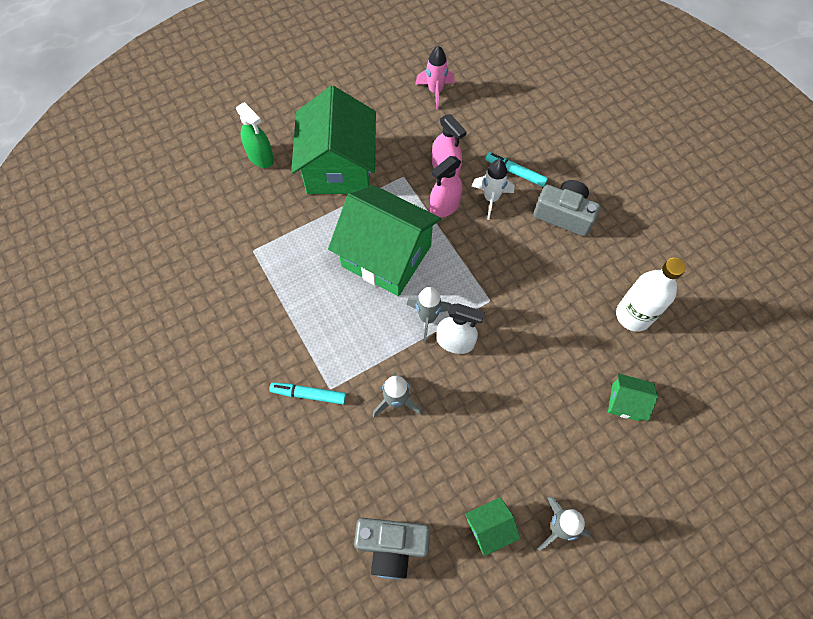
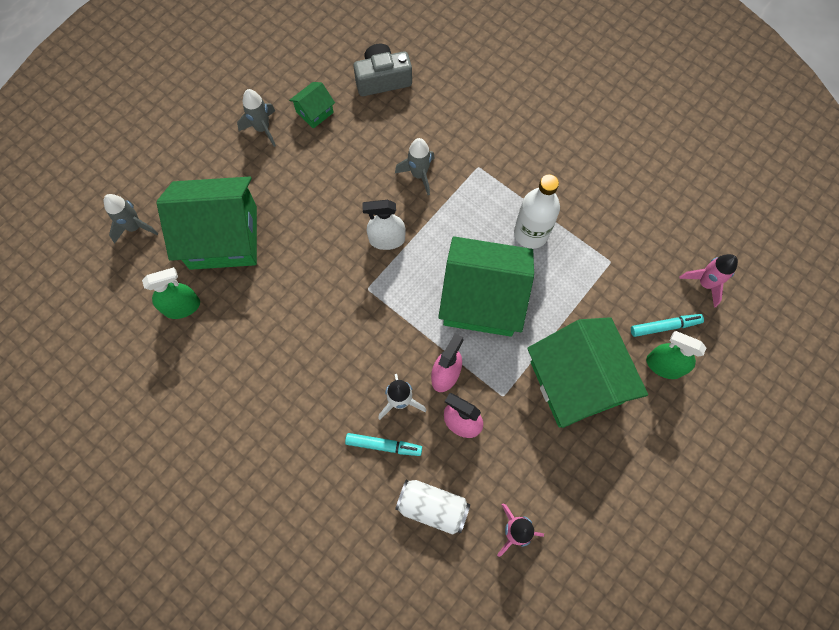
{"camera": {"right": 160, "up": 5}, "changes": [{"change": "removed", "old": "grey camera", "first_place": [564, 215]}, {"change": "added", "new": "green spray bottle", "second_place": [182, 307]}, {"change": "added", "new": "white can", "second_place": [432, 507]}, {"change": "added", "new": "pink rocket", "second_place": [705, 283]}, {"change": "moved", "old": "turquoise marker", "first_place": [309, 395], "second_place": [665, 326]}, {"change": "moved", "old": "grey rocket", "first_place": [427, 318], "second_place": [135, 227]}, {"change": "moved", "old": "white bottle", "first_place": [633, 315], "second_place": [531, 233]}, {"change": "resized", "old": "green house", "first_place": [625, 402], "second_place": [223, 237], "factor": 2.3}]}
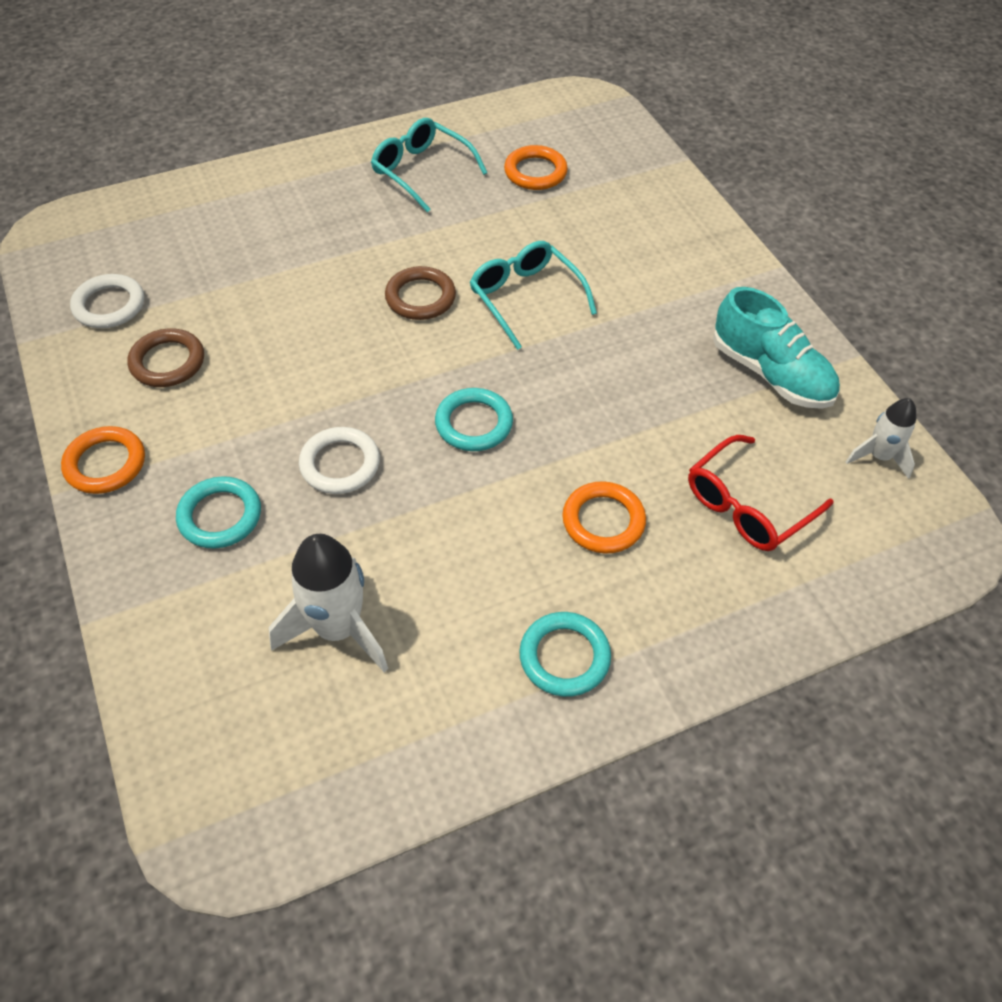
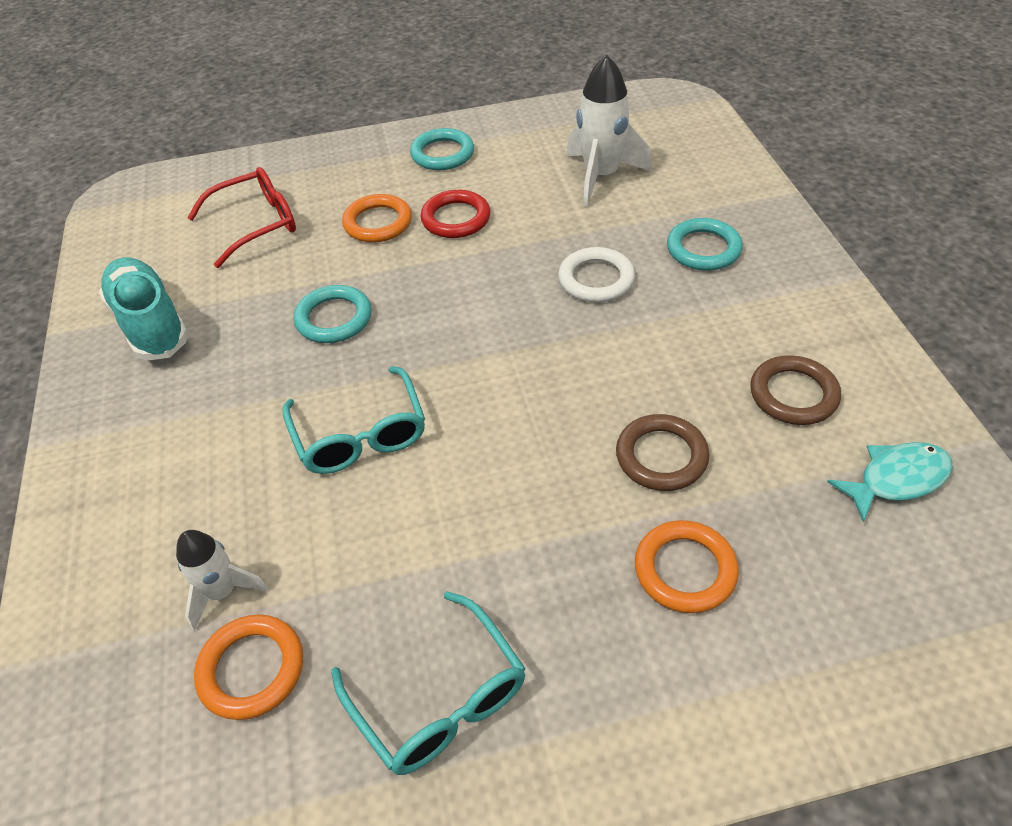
{"camera": {"right": -165, "up": -5}, "changes": [{"change": "added", "new": "red ring", "second_place": [456, 218]}, {"change": "moved", "old": "orange ring", "first_place": [105, 464], "second_place": [685, 570]}, {"change": "moved", "old": "brown ring", "first_place": [420, 297], "second_place": [661, 456]}, {"change": "moved", "old": "turquoise ring", "first_place": [474, 423], "second_place": [334, 318]}, {"change": "moved", "old": "white rocket", "first_place": [879, 456], "second_place": [222, 592]}, {"change": "replaced", "old": "white ring", "new": "turquoise fish", "first_place": [109, 305], "second_place": [896, 479]}]}
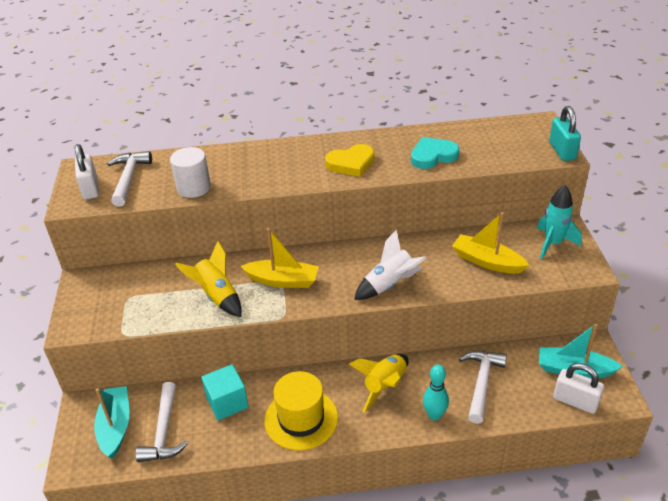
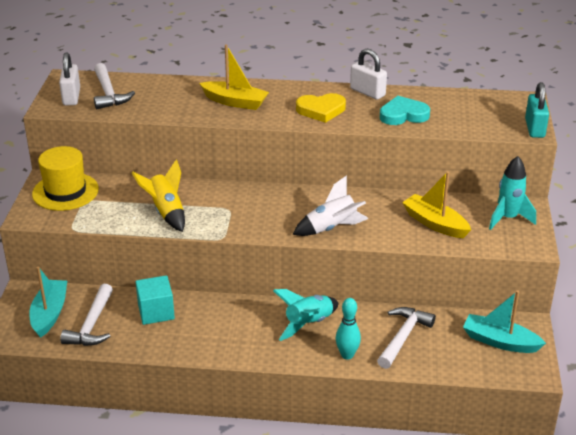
{"camera": {"right": 10, "up": -5}, "changes": [{"change": "removed", "old": "white cylinder", "first_place": [193, 188]}, {"change": "moved", "old": "yellow boat", "first_place": [283, 280], "second_place": [235, 102]}, {"change": "moved", "old": "yellow hat", "first_place": [301, 419], "second_place": [65, 191]}, {"change": "moved", "old": "white padlock", "first_place": [575, 401], "second_place": [367, 92]}, {"change": "recoloured", "old": "yellow rocket", "new": "turquoise rocket", "first_place": [385, 386], "second_place": [308, 324]}, {"change": "turned", "old": "white hammer", "first_place": [129, 178], "second_place": [108, 93], "degrees": 150}]}
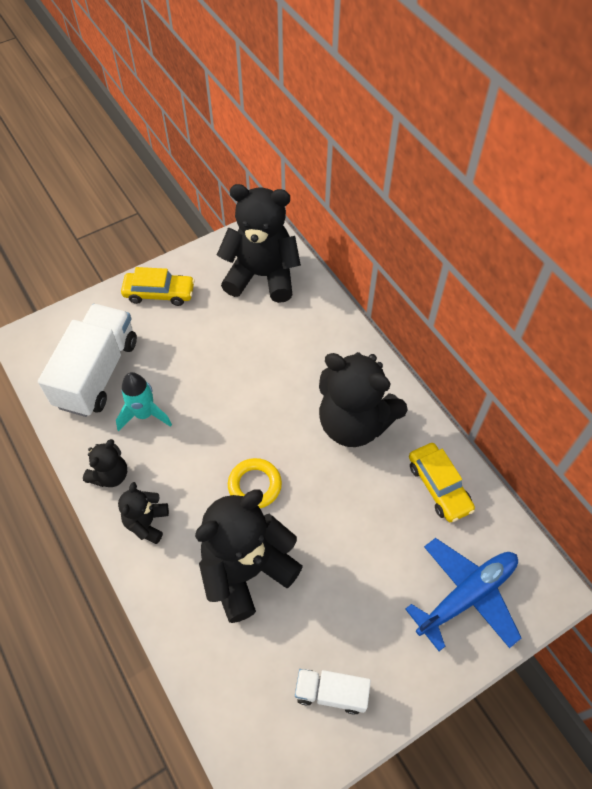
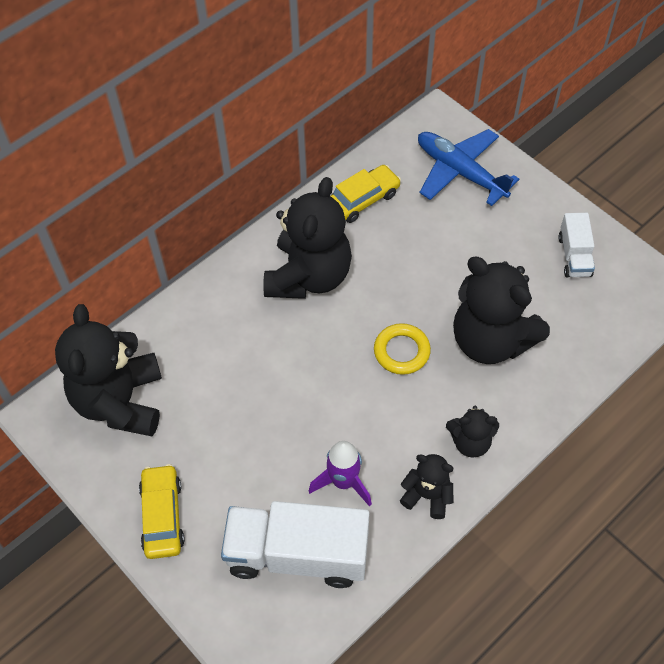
{"camera": {"right": -100, "up": 0}, "changes": [{"change": "recoloured", "old": "turquoise rocket", "new": "purple rocket", "first_place": [144, 414], "second_place": [343, 482]}]}
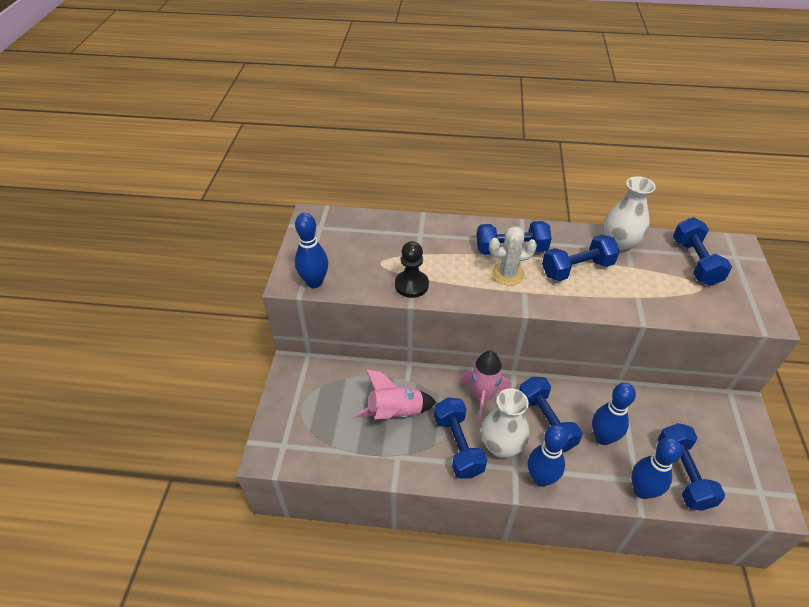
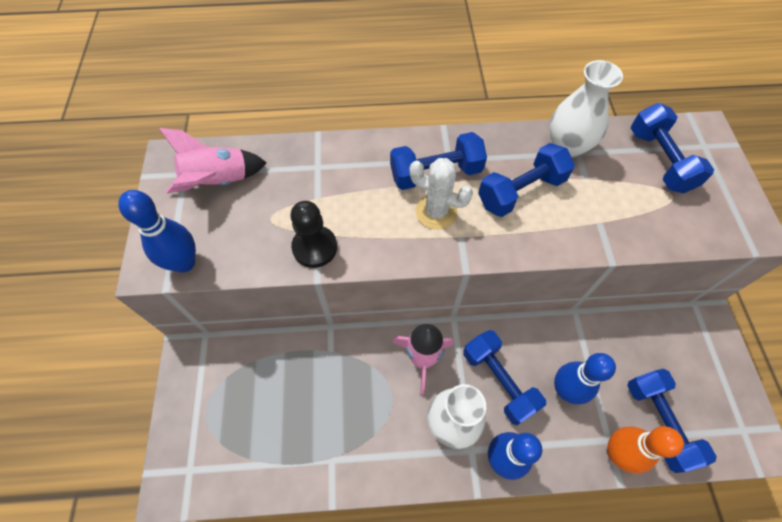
{"camera": {"right": -10, "up": 15}, "changes": [{"change": "removed", "old": "blue dumbbell", "first_place": [458, 445]}, {"change": "moved", "old": "pink rocket", "first_place": [395, 413], "second_place": [218, 182]}, {"change": "recoloured", "old": "blue bowling pin", "new": "orange bowling pin", "first_place": [642, 490], "second_place": [617, 453]}, {"change": "turned", "old": "white cactus", "first_place": [507, 274], "second_place": [436, 212], "degrees": 45}]}
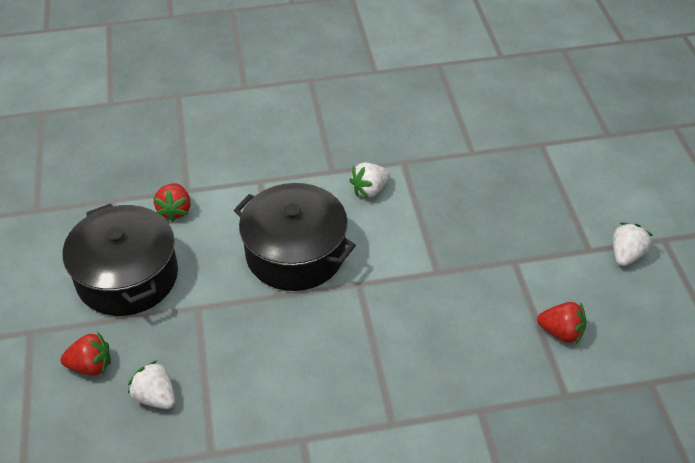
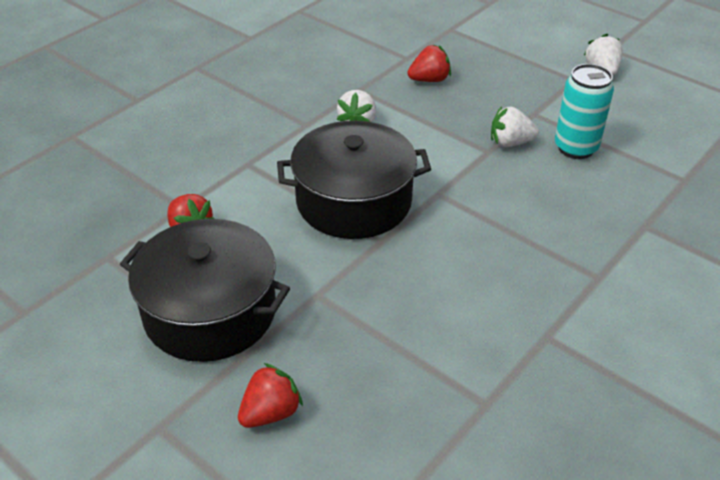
{"camera": {"right": -40, "up": -5}, "changes": [{"change": "added", "new": "turquoise can", "second_place": [575, 148]}, {"change": "moved", "old": "white strawberry", "first_place": [156, 397], "second_place": [510, 143]}, {"change": "moved", "old": "red strawberry", "first_place": [561, 332], "second_place": [429, 80]}]}
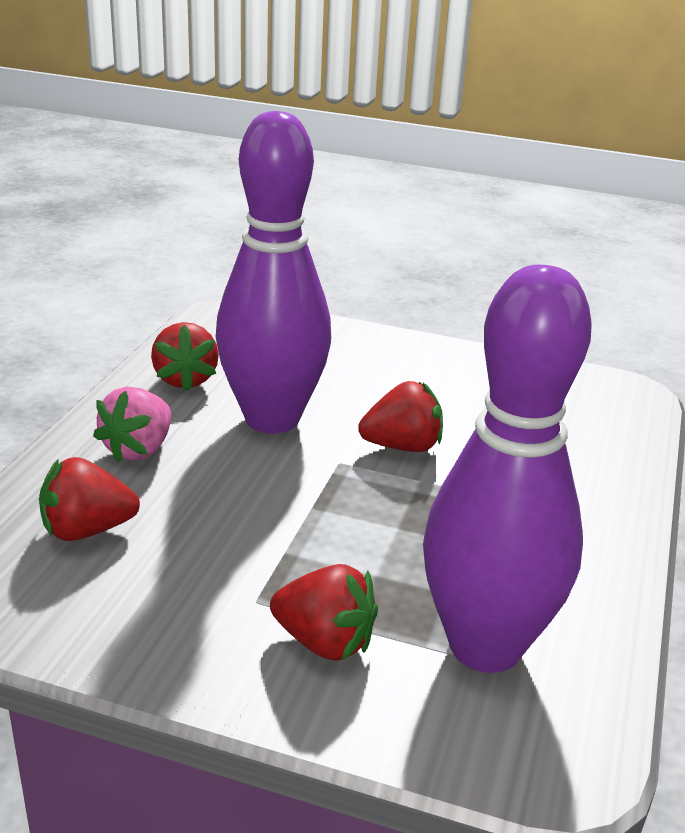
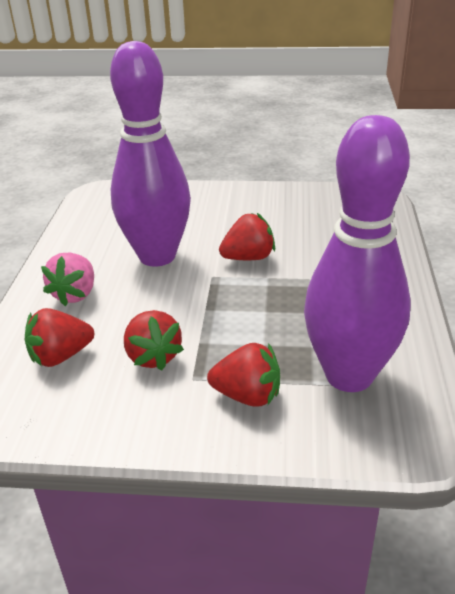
{"camera": {"right": -10, "up": 5}, "changes": [{"change": "moved", "old": "red strawberry", "first_place": [185, 379], "second_place": [153, 356]}]}
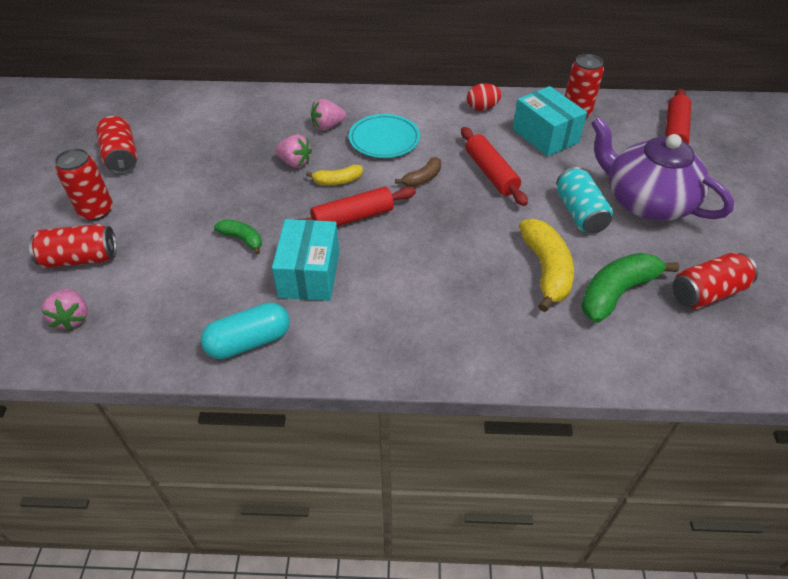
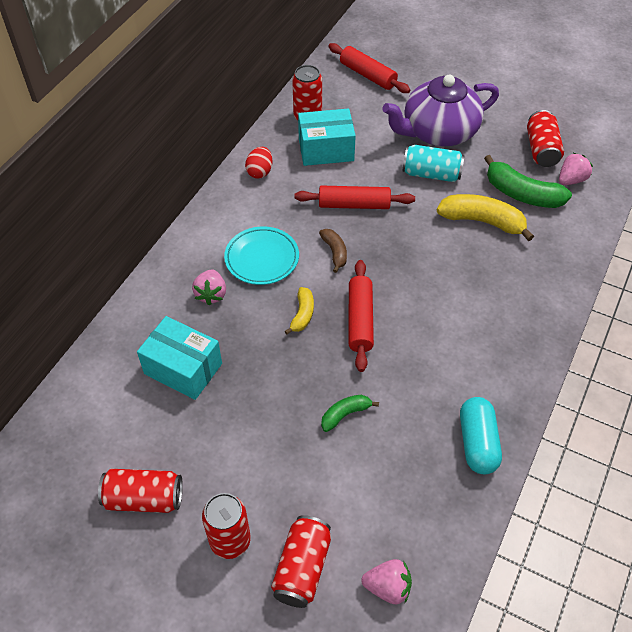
{"camera": {"right": -65, "up": 5}, "changes": [{"change": "moved", "old": "turquoise box", "first_place": [309, 274], "second_place": [183, 368]}, {"change": "moved", "old": "pink strawberry", "first_place": [295, 162], "second_place": [571, 180]}, {"change": "turned", "old": "green banana", "first_place": [616, 293], "second_place": [522, 194], "degrees": -45}]}
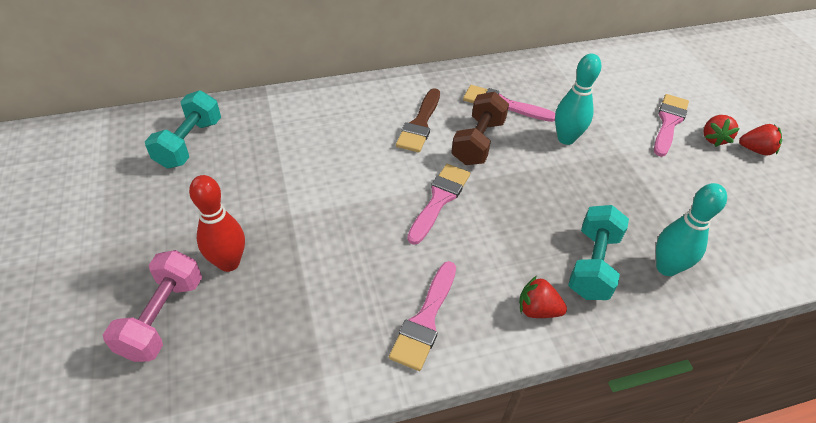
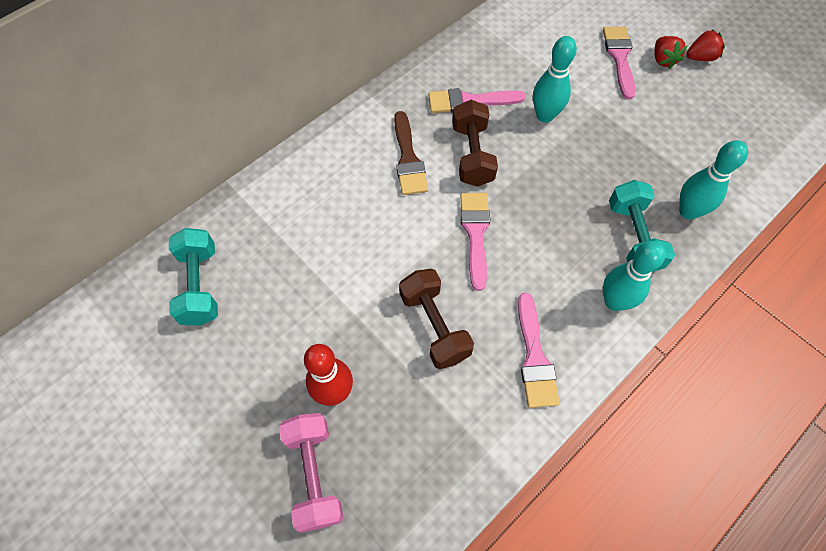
{"camera": {"right": -25, "up": 15}, "changes": [{"change": "added", "new": "brown dumbbell", "second_place": [434, 326]}, {"change": "replaced", "old": "red strawberry", "new": "turquoise bowling pin", "first_place": [537, 310], "second_place": [614, 301]}]}
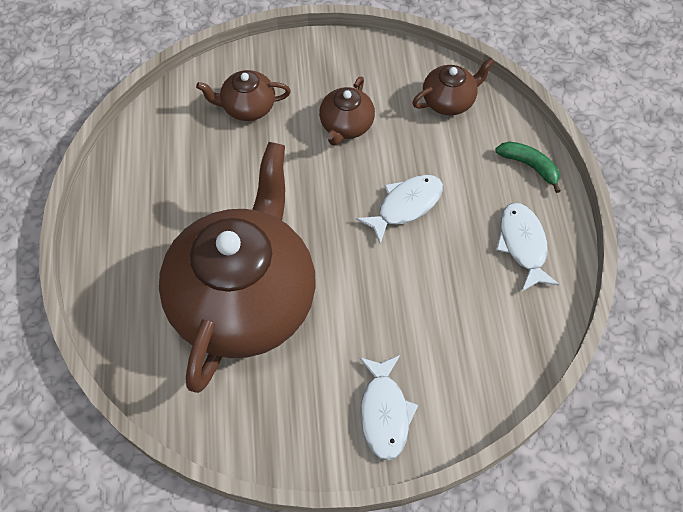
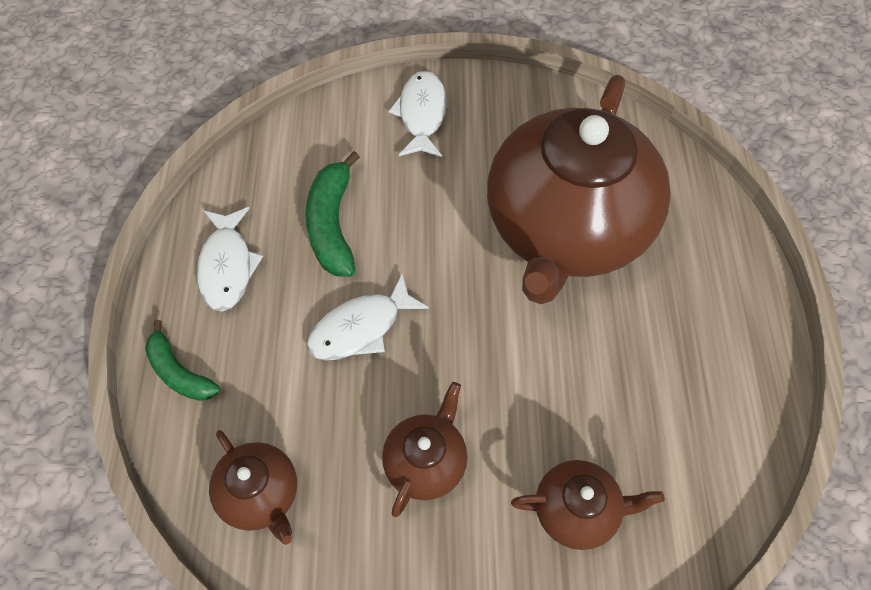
{"camera": {"right": -175, "up": 0}, "changes": [{"change": "added", "new": "green banana", "second_place": [332, 224]}, {"change": "turned", "old": "brown teapot", "first_place": [449, 101], "second_place": [260, 495], "degrees": -105}]}
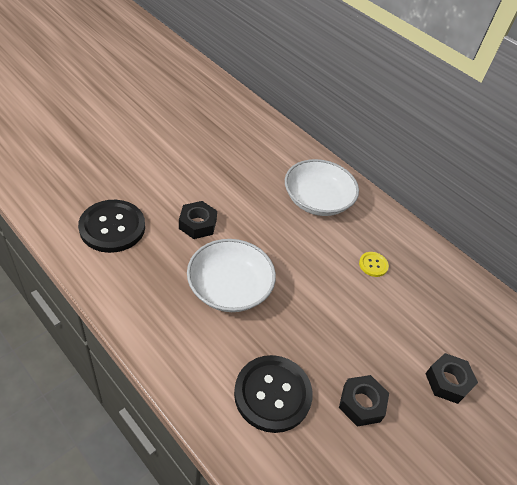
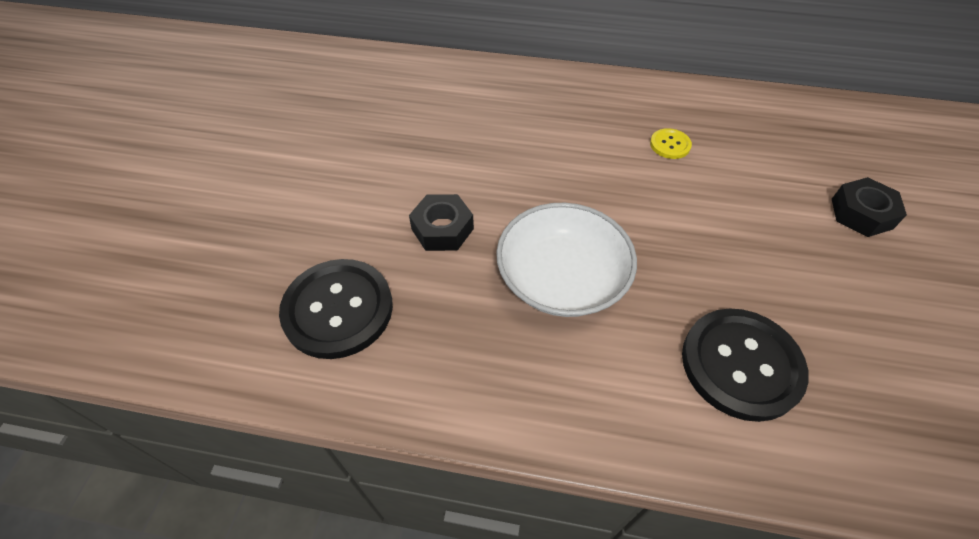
{"camera": {"right": -30, "up": 5}, "changes": [{"change": "removed", "old": "white bowl", "first_place": [317, 200]}, {"change": "removed", "old": "black nut", "first_place": [361, 403]}]}
